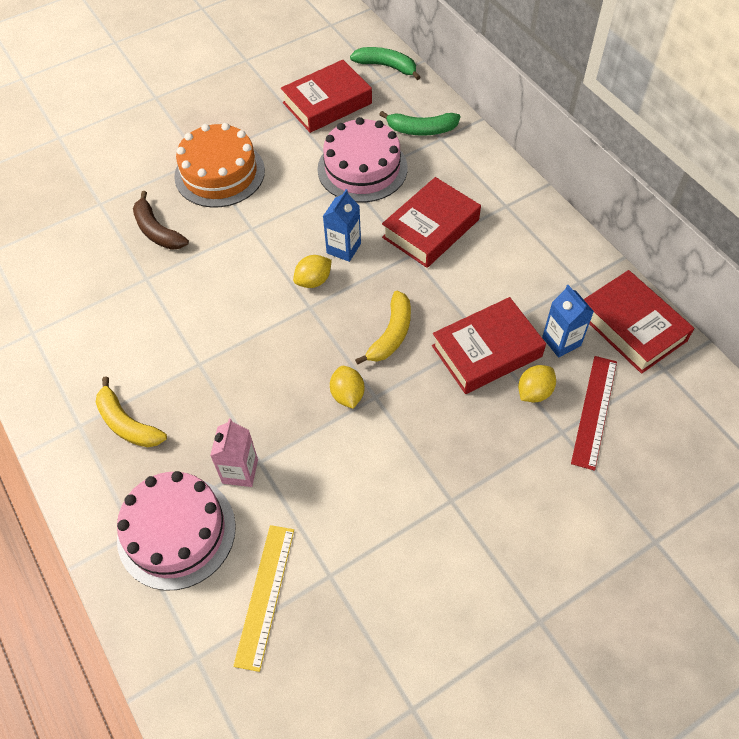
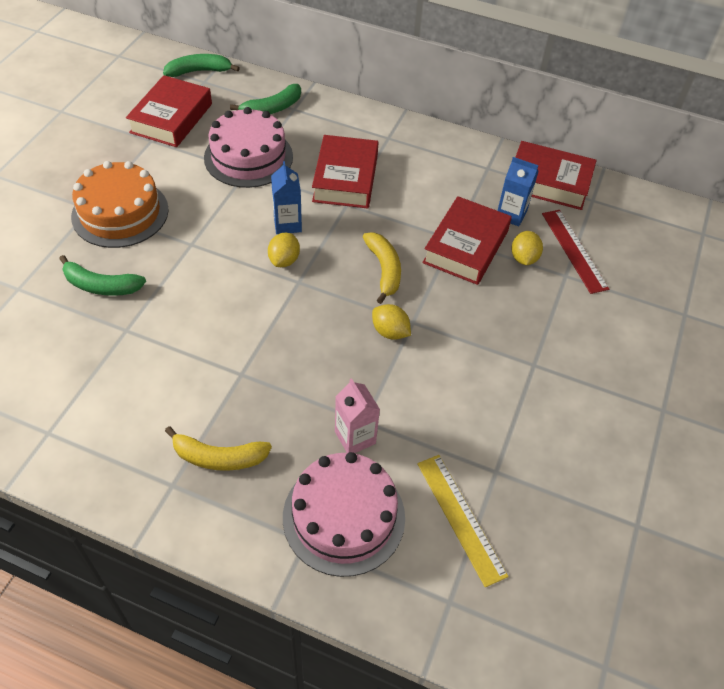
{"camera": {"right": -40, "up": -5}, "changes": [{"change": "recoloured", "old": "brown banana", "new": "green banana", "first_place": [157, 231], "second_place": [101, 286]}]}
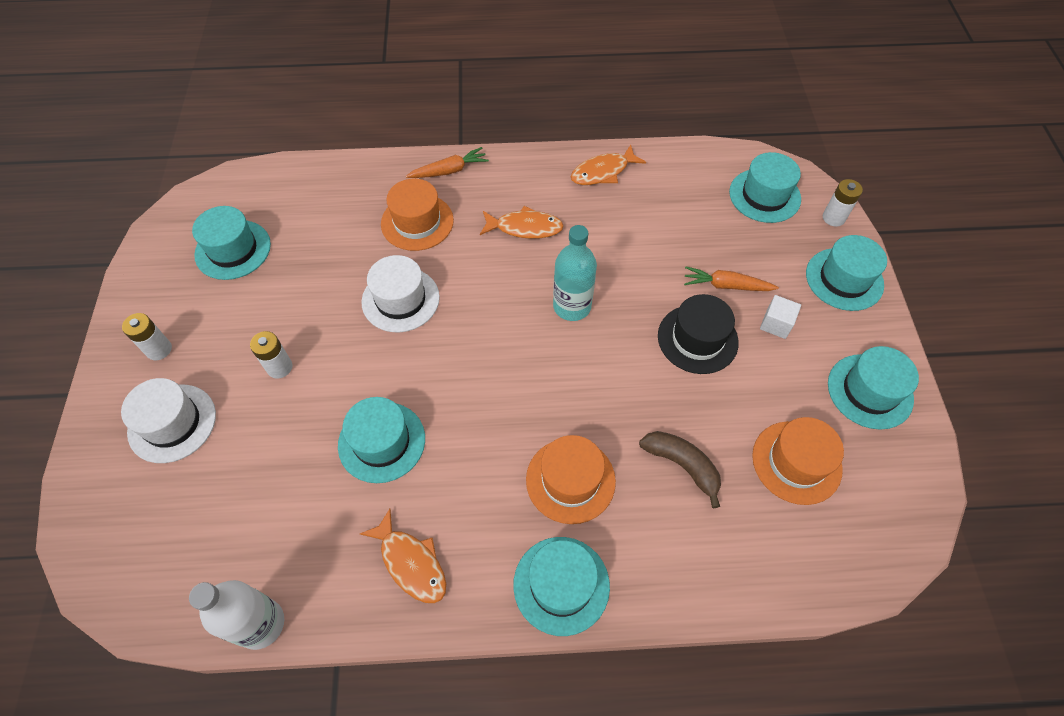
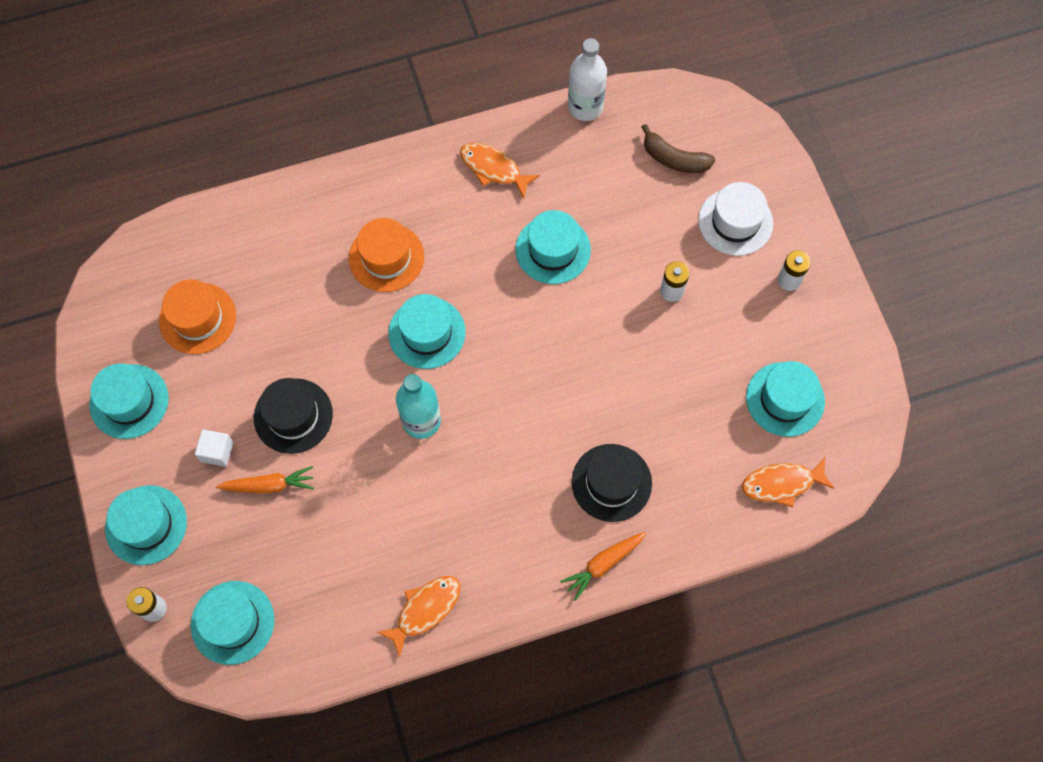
{"camera": {"right": 165, "up": 10}, "changes": [{"change": "removed", "old": "white hat", "first_place": [400, 299]}, {"change": "moved", "old": "orange fish", "first_place": [525, 228], "second_place": [782, 483]}, {"change": "moved", "old": "turquoise hat", "first_place": [561, 585], "second_place": [427, 333]}, {"change": "moved", "old": "brown banana", "first_place": [682, 465], "second_place": [674, 159]}, {"change": "recoloured", "old": "orange hat", "new": "black hat", "first_place": [417, 222], "second_place": [611, 482]}]}
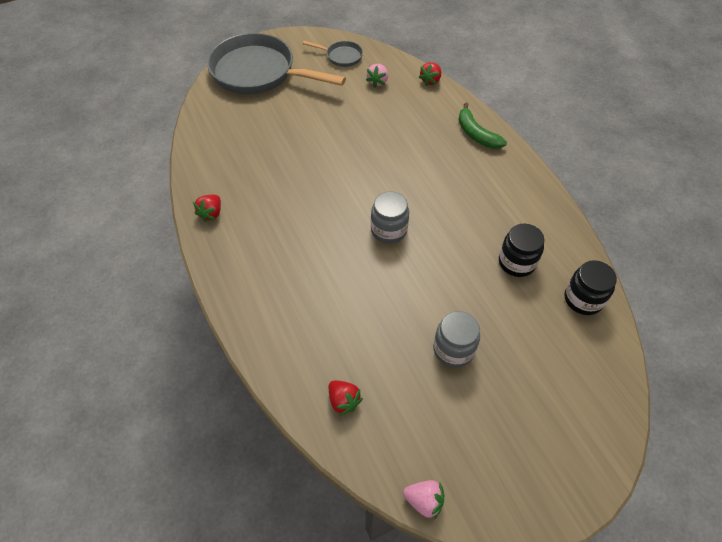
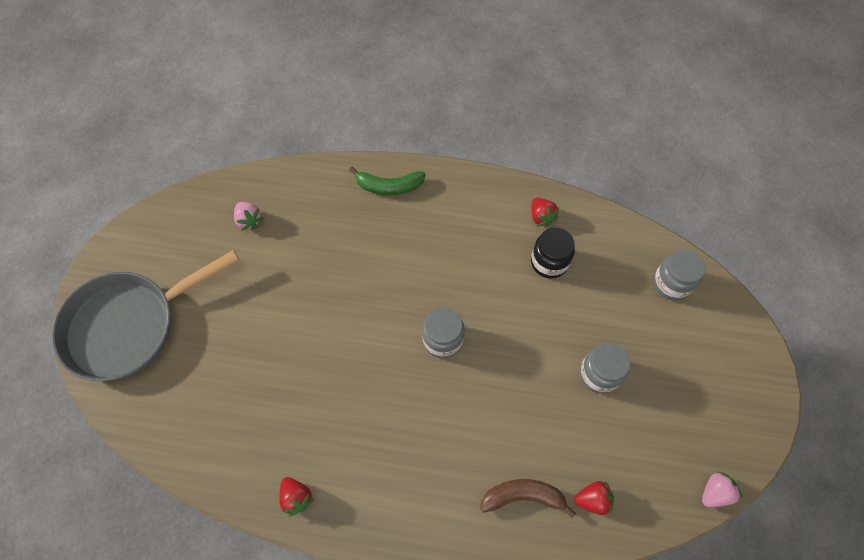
{"camera": {"right": -55, "up": 10}, "changes": [{"change": "removed", "old": "grey pan", "first_place": [341, 56]}, {"change": "removed", "old": "black jar", "first_place": [583, 299]}, {"change": "added", "new": "brown banana", "second_place": [523, 496]}, {"change": "added", "new": "grey jar", "second_place": [671, 283]}, {"change": "moved", "old": "red strawberry", "first_place": [430, 80], "second_place": [541, 217]}]}
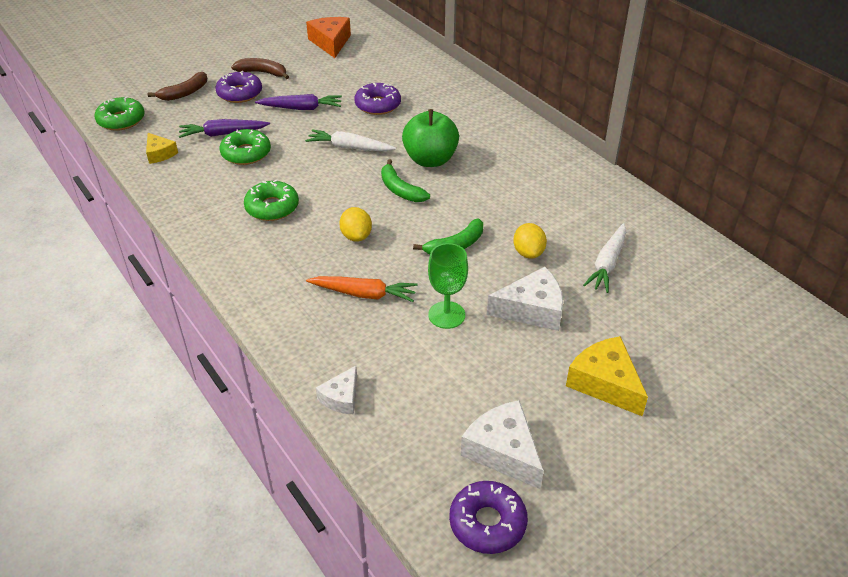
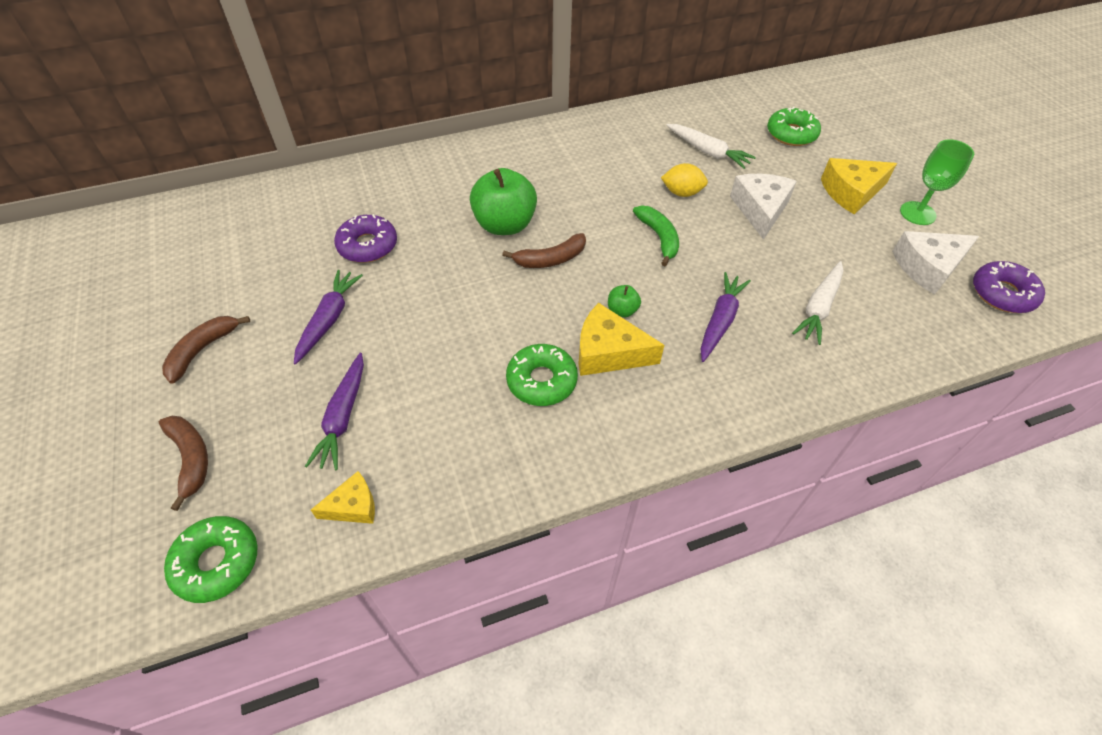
{"camera": {"right": -75, "up": 10}, "changes": [{"change": "removed", "old": "purple donut", "first_place": [240, 93]}, {"change": "removed", "old": "orange cheese", "first_place": [331, 43]}, {"change": "removed", "old": "white cheese", "first_place": [341, 398]}, {"change": "added", "new": "yellow cheese", "second_place": [608, 352]}, {"change": "moved", "old": "green donut", "first_place": [246, 153], "second_place": [791, 134]}, {"change": "moved", "old": "white carrot", "first_place": [349, 148], "second_place": [818, 307]}, {"change": "moved", "old": "green goblet", "first_place": [446, 315], "second_place": [917, 213]}, {"change": "replaced", "old": "yellow lemon", "new": "green apple", "first_place": [356, 236], "second_place": [622, 310]}, {"change": "recoloured", "old": "orange carrot", "new": "purple carrot", "first_place": [364, 294], "second_place": [720, 321]}, {"change": "recoloured", "old": "green banana", "new": "brown banana", "first_place": [400, 190], "second_place": [550, 259]}]}
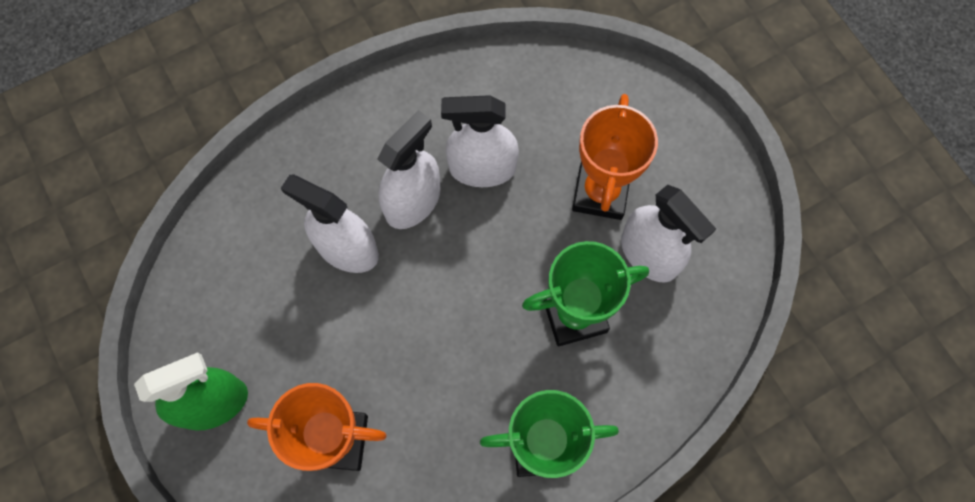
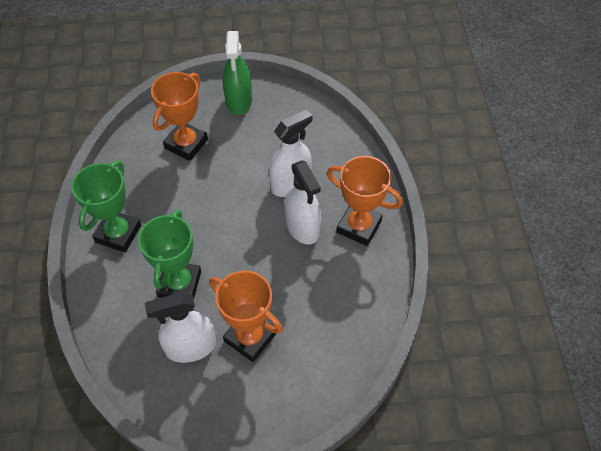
{"camera": {"right": 115, "up": -15}, "changes": [{"change": "removed", "old": "white spray bottle", "first_place": [482, 168]}, {"change": "added", "new": "orange trophy", "second_place": [359, 226]}]}
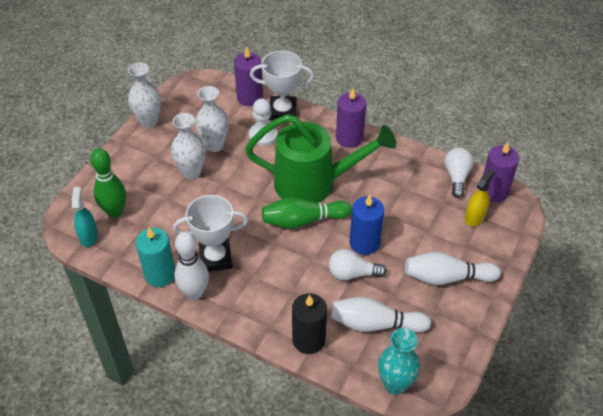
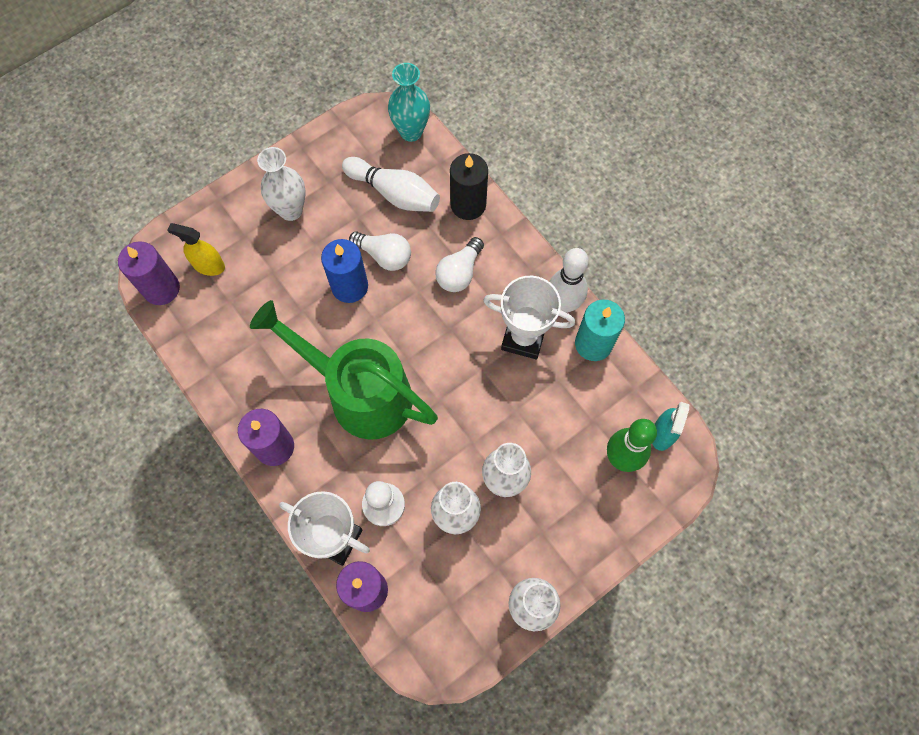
{"camera": {"right": -155, "up": 20}, "changes": [{"change": "removed", "old": "green bowling pin", "first_place": [303, 220]}, {"change": "moved", "old": "white light bulb", "first_place": [456, 177], "second_place": [459, 273]}, {"change": "replaced", "old": "white bowling pin", "new": "white vase", "first_place": [447, 277], "second_place": [291, 210]}, {"change": "turned", "old": "yellow spray bottle", "first_place": [474, 217], "second_place": [208, 265], "degrees": 45}]}
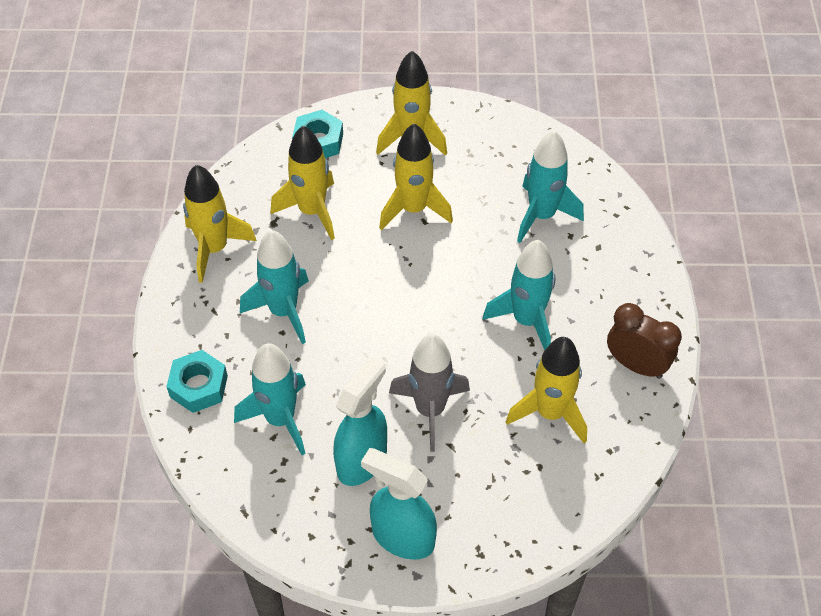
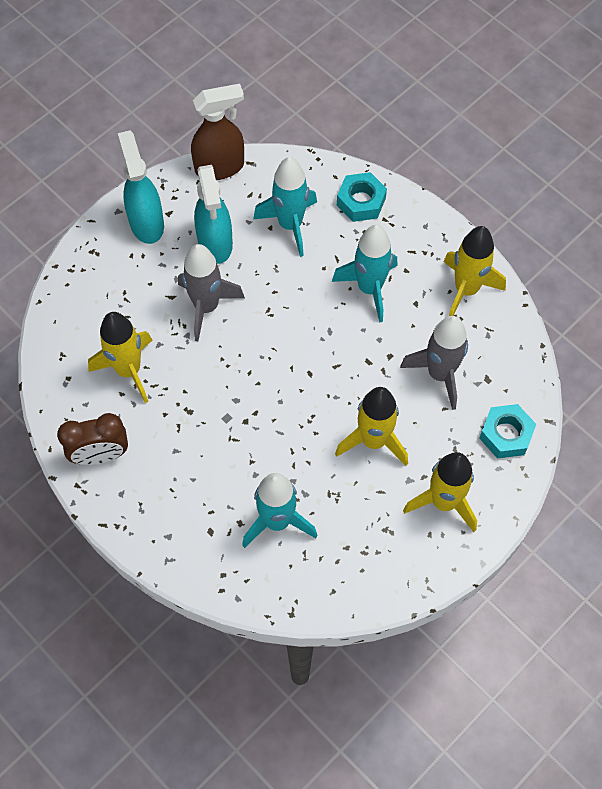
{"camera": {"right": 135, "up": 10}, "changes": [{"change": "removed", "old": "turquoise rocket", "first_place": [526, 320]}, {"change": "added", "new": "brown spray bottle", "second_place": [220, 167]}, {"change": "recoloured", "old": "yellow rocket", "new": "grey rocket", "first_place": [312, 211], "second_place": [439, 374]}, {"change": "turned", "old": "turquoise spray bottle", "first_place": [402, 537], "second_place": [146, 223], "degrees": -90}]}
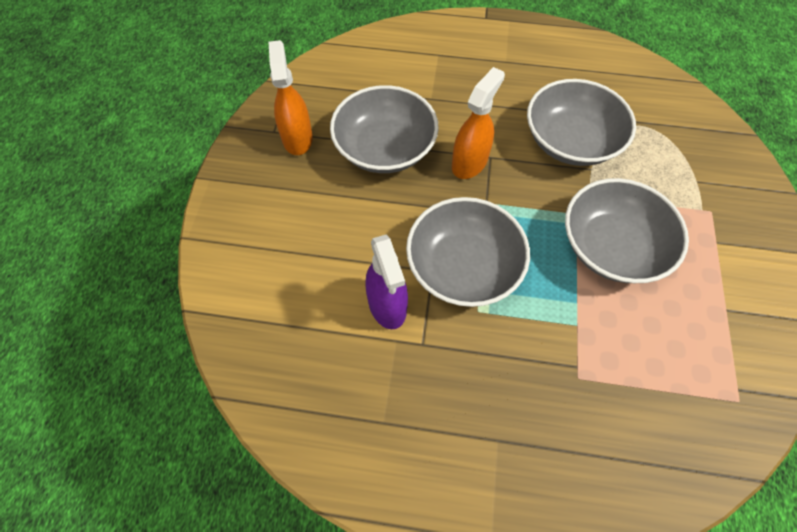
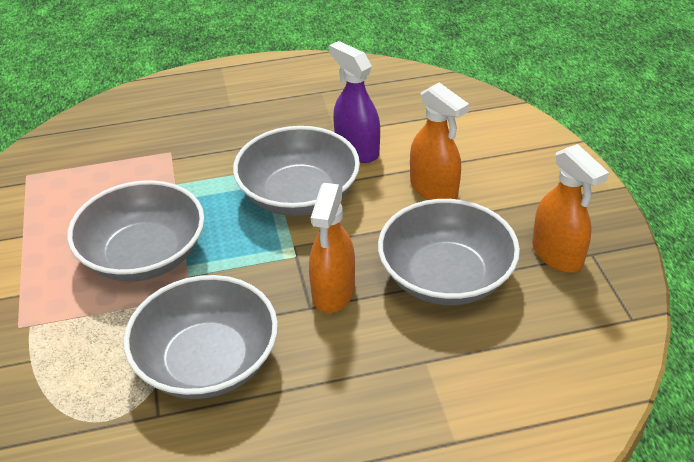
{"camera": {"right": 160, "up": -20}, "changes": [{"change": "added", "new": "orange spray bottle", "second_place": [434, 189]}]}
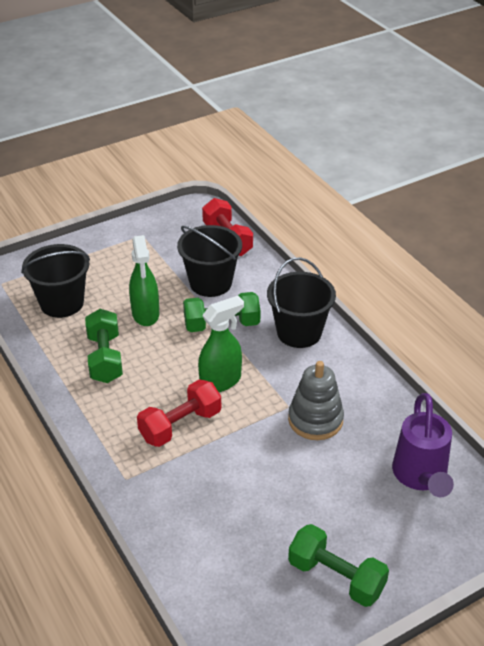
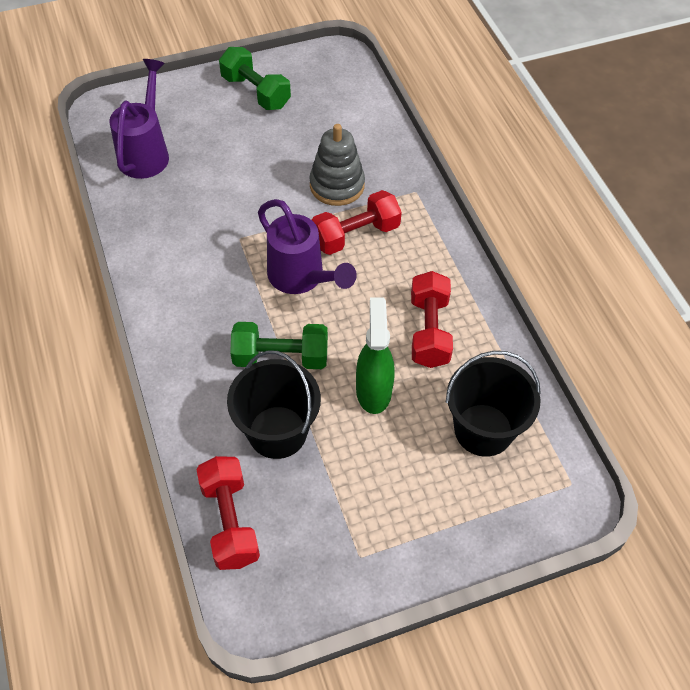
{"camera": {"right": -170, "up": 15}, "changes": [{"change": "removed", "old": "black bucket", "first_place": [299, 332]}, {"change": "moved", "old": "grey stacking toy", "first_place": [315, 420], "second_place": [337, 185]}, {"change": "replaced", "old": "green spray bottle", "new": "purple watering can", "first_place": [221, 381], "second_place": [302, 278]}, {"change": "recoloured", "old": "green dumbbell", "new": "red dumbbell", "first_place": [105, 358], "second_place": [429, 331]}]}
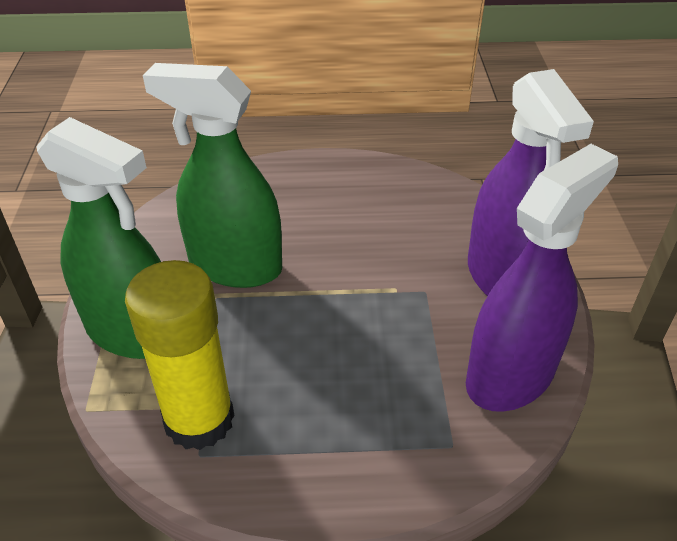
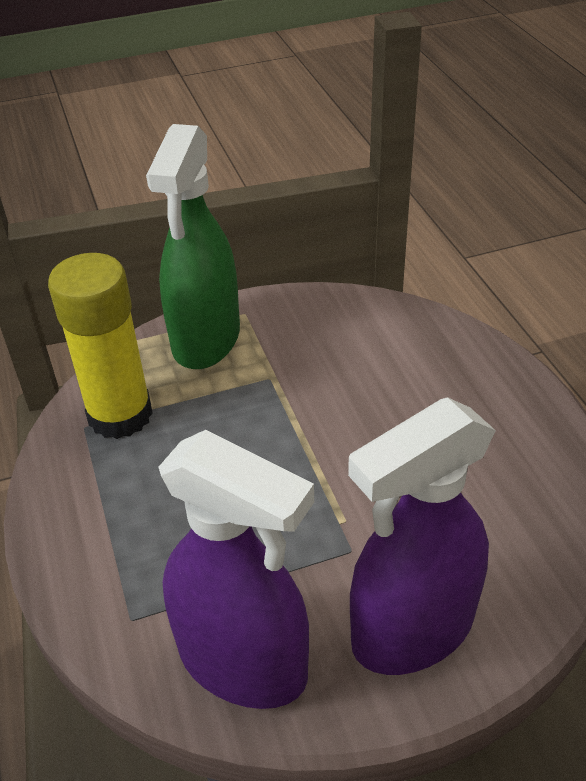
{"camera": {"right": 75, "up": 0}, "changes": [{"change": "removed", "old": "green spray bottle", "first_place": [234, 266]}]}
